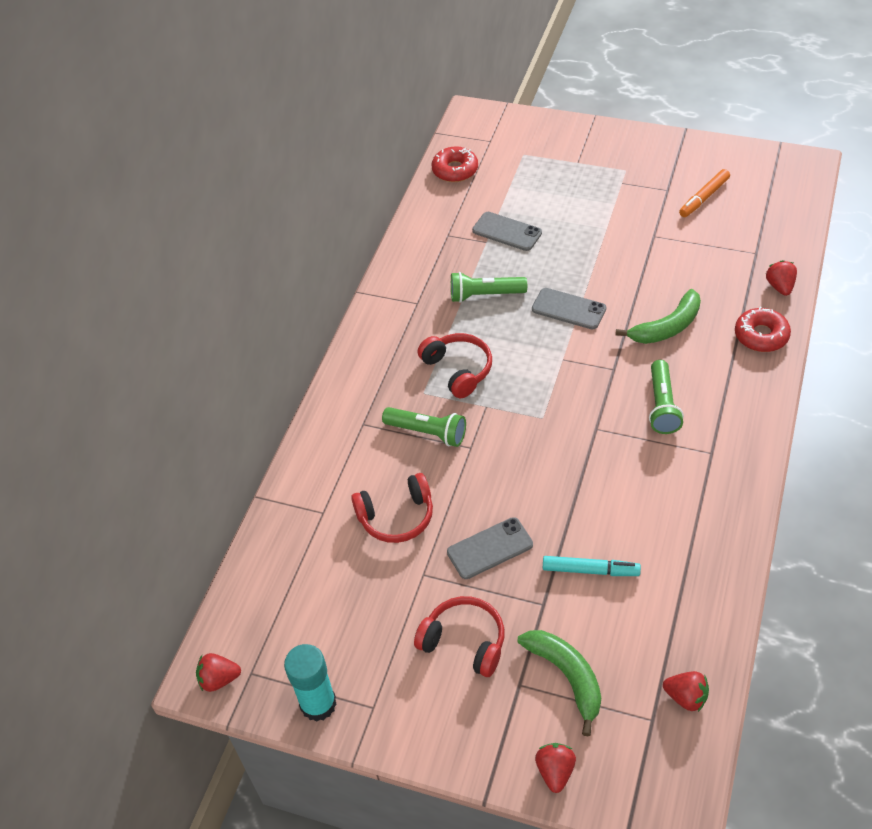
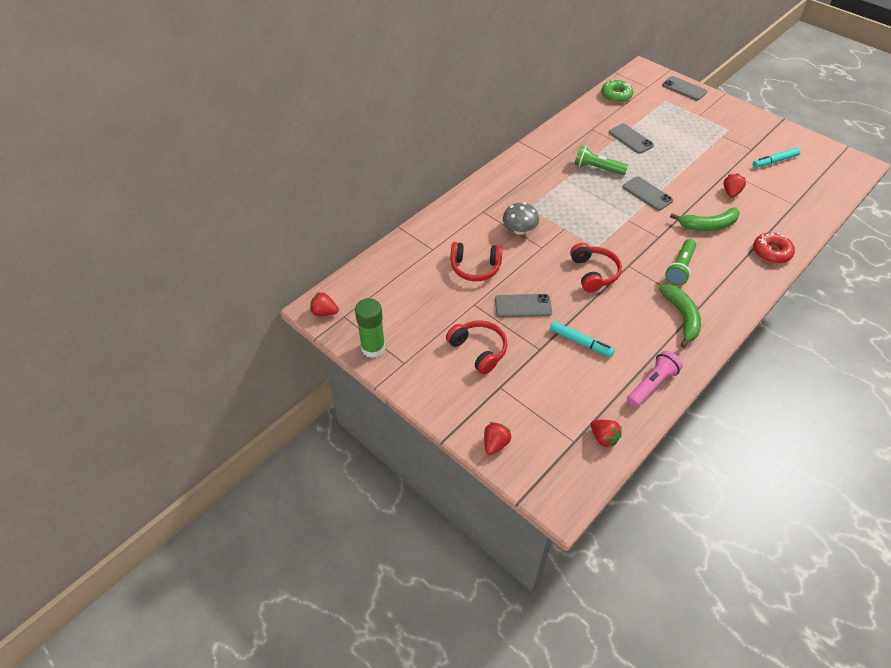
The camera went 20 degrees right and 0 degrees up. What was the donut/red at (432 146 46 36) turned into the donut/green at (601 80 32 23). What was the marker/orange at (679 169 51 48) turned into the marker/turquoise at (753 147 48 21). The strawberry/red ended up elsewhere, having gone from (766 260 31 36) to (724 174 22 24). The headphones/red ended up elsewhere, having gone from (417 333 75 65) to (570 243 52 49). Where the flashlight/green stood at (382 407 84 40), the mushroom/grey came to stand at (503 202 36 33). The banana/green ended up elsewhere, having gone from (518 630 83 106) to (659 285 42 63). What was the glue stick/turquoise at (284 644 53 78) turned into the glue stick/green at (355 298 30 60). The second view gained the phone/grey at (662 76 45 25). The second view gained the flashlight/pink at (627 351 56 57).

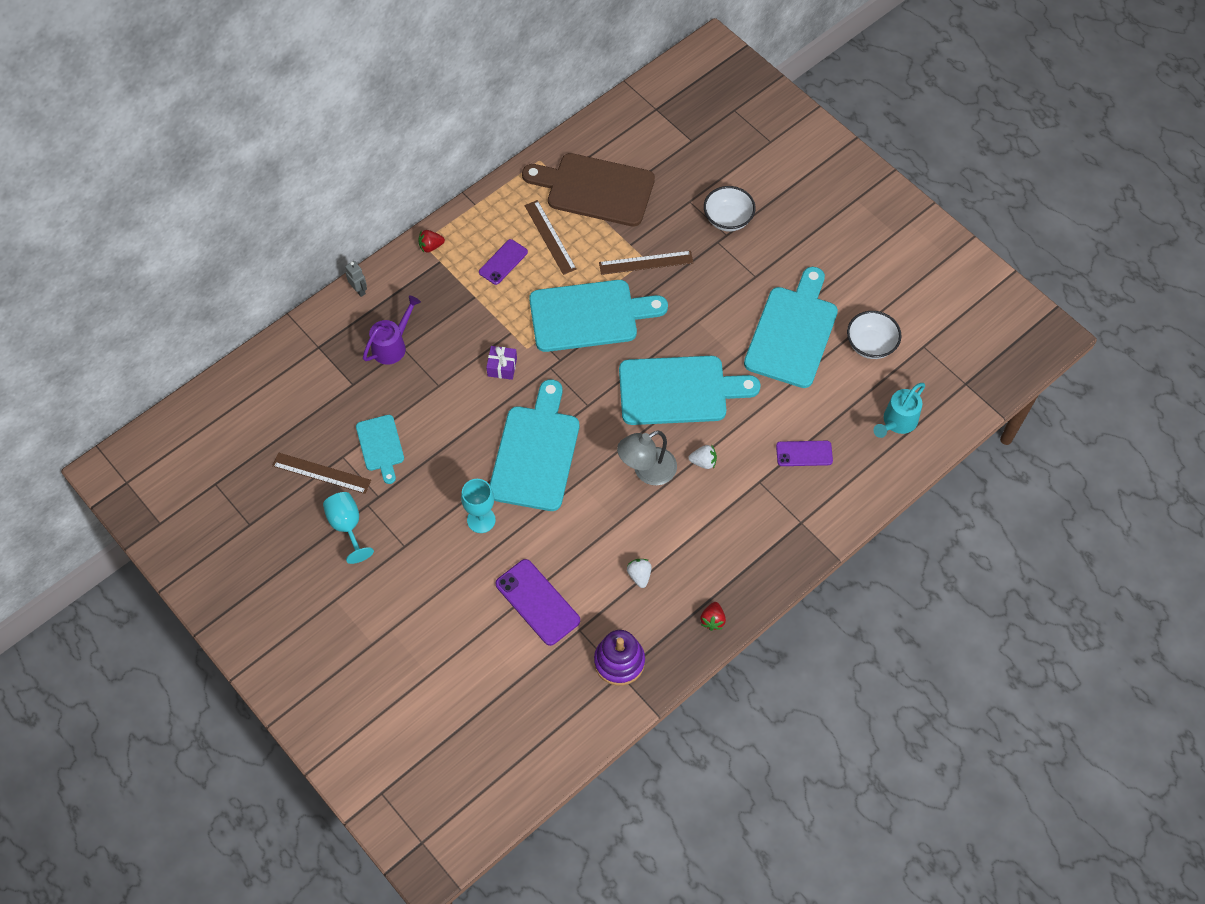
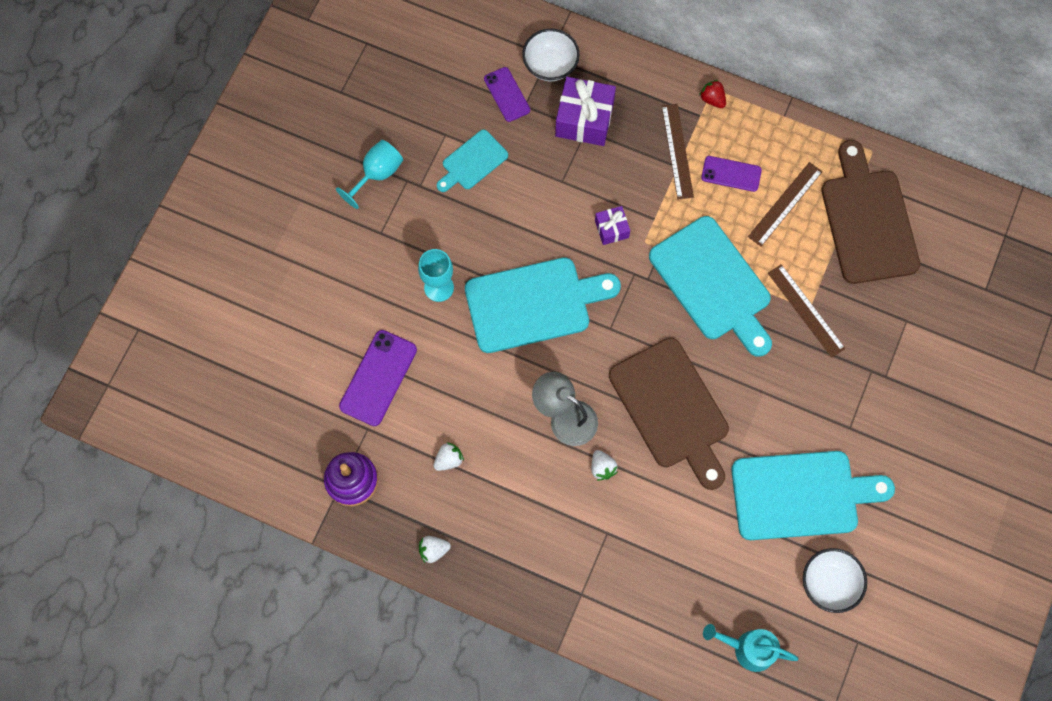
The camera went 65 degrees right and 10 degrees up. The bowl/white ended up elsewhere, having gone from (704 186 52 46) to (522 29 58 52). The second view lost the robot/grey at (345 261 22 36). Where the watering can/purple stood at (363 296 58 69), the gift/purple came to stand at (555 77 61 69). What was the cutting board/turquoise at (619 356 142 69) turned into the cutting board/brown at (609 338 120 152). The phone/purple ended up elsewhere, having gone from (776 441 57 25) to (484 67 46 55). The ruler/brown ended up elsewhere, having gone from (272 452 99 42) to (662 104 32 95). What was the strawberry/red at (700 602 26 29) turned into the strawberry/white at (419 536 32 27).

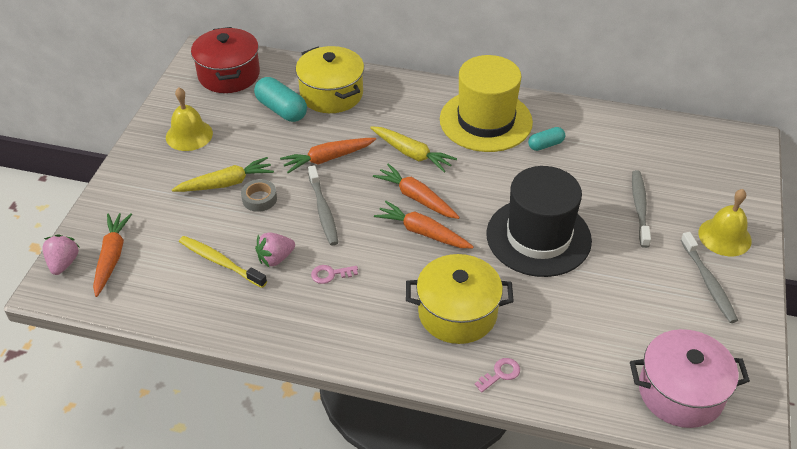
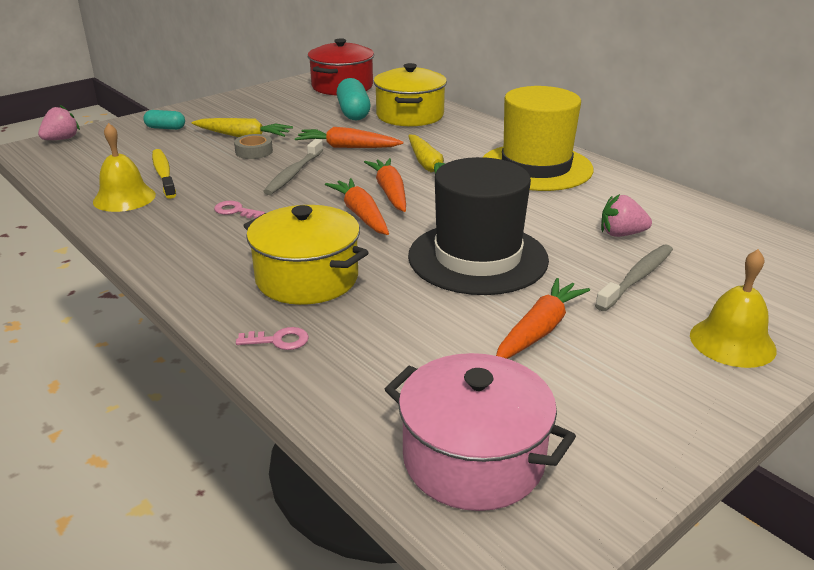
The camera went 35 degrees right and 15 degrees down. The bell/yellow ended up elsewhere, having gone from (166 87 47 64) to (93 123 63 89). The capsule/turquoise ended up elsewhere, having gone from (528 127 37 24) to (143 110 42 20). The carrot/orange ended up elsewhere, having gone from (93 213 39 84) to (496 278 94 81). The strawberry/pink ended up elsewhere, having gone from (255 232 40 36) to (601 194 51 43). The second view lost the toothbrush/grey at (681 232 57 91).

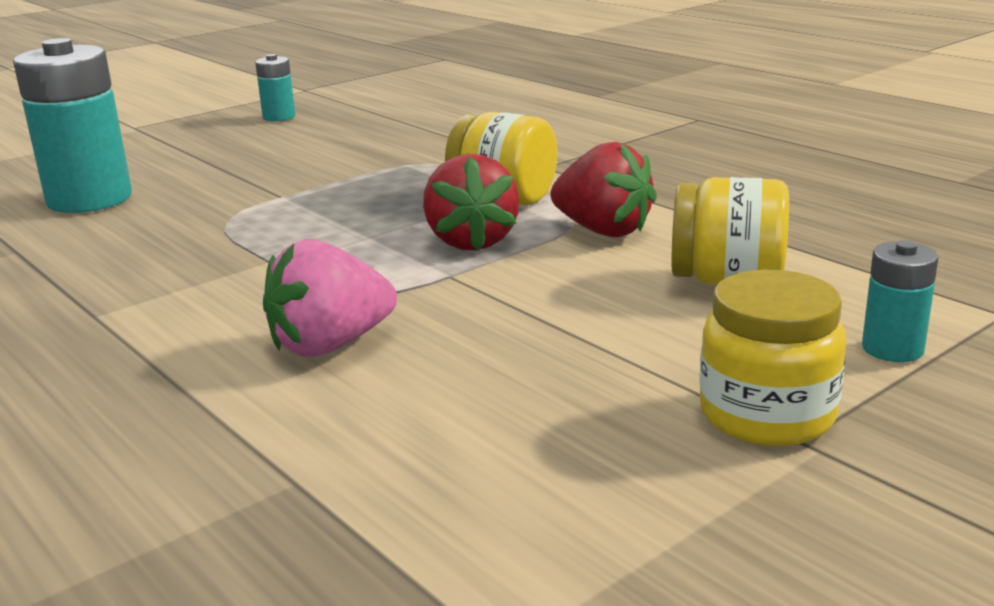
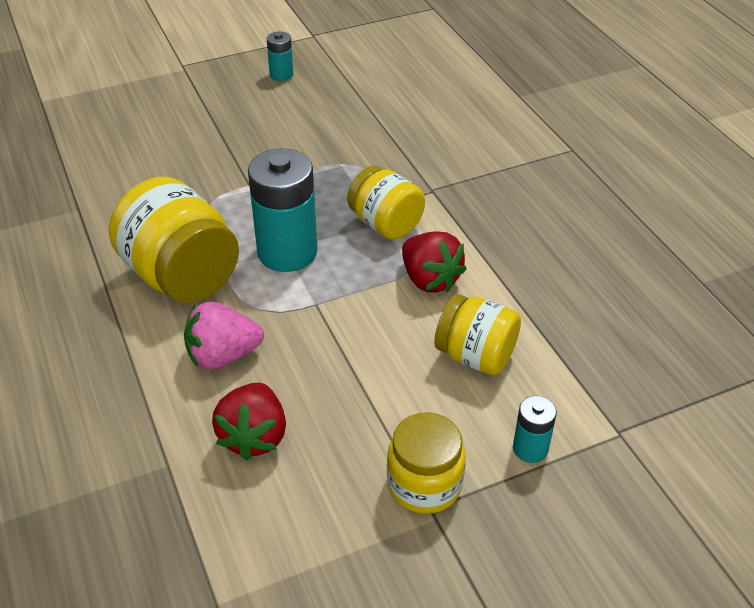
The camera went 15 degrees right and 20 degrees up. The battery/turquoise ended up elsewhere, having gone from (13 38 119 175) to (248 149 69 123). The strawberry/red ended up elsewhere, having gone from (423 154 97 97) to (212 383 74 77). The second view gained the jar/yellow at (109 177 130 126).

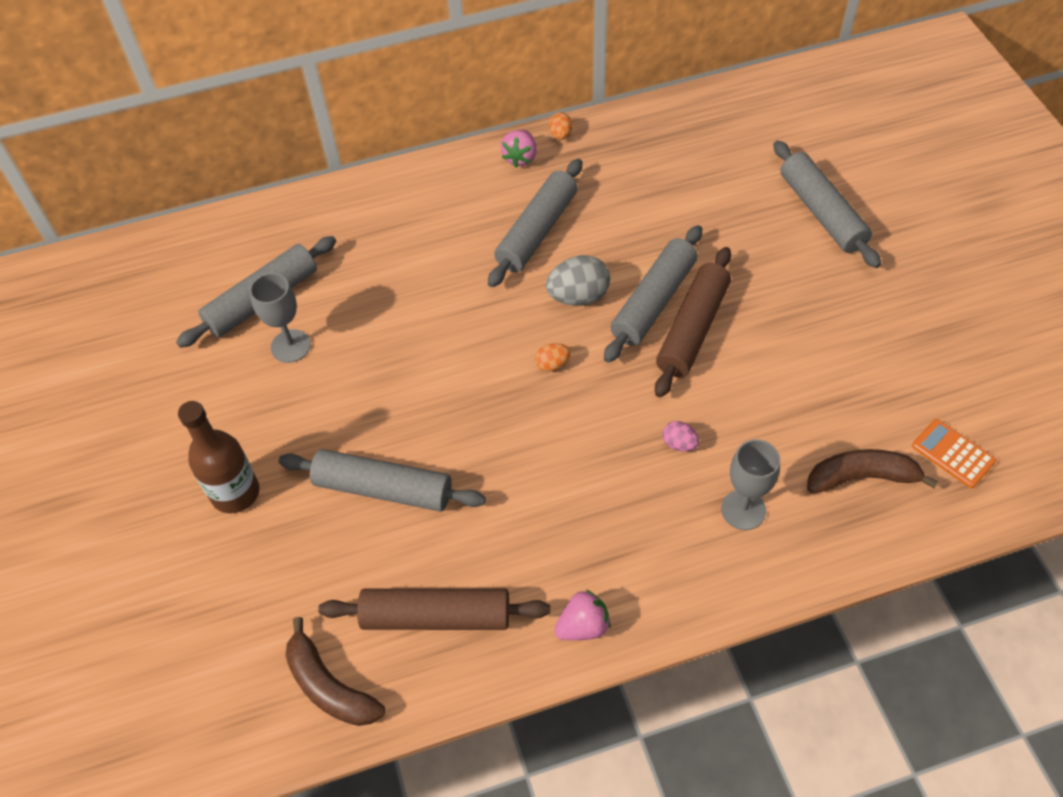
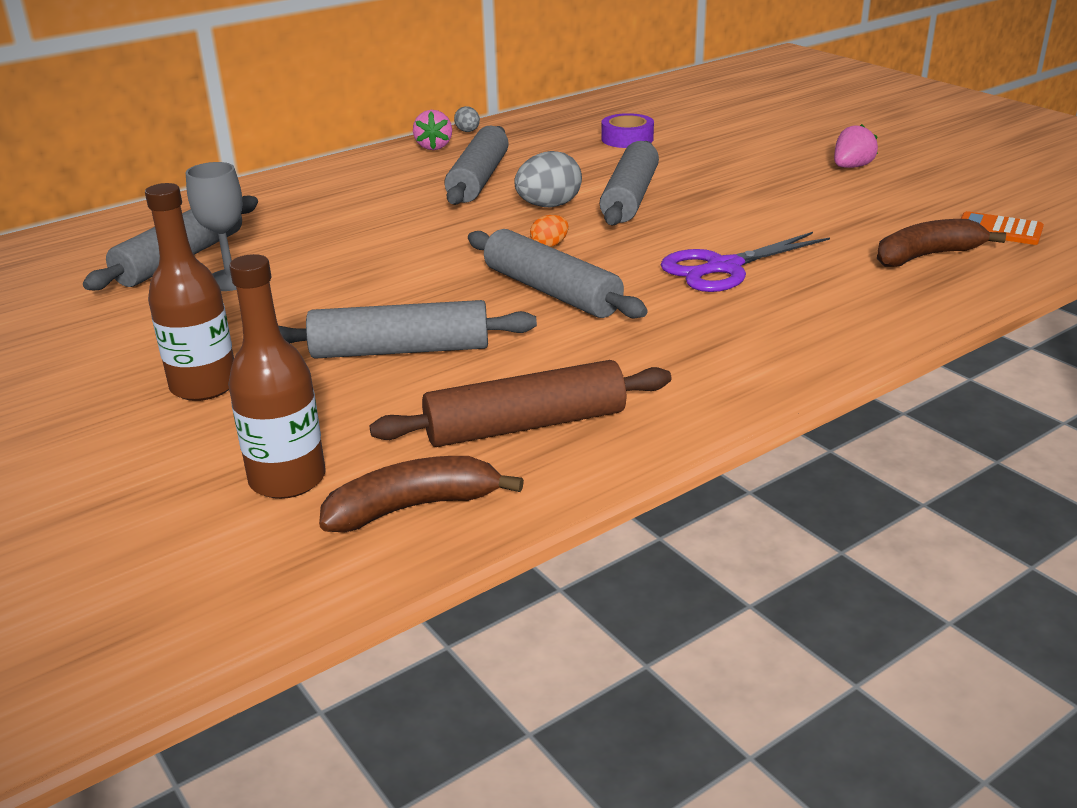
The camera went 20 degrees left and 25 degrees down. What was the egg/orange at (549 112 24 28) turned into the egg/grey at (454 106 26 26). The rolling pin/grey ended up elsewhere, having gone from (773 140 108 128) to (468 229 180 90). The second view lost the rolling pin/brown at (655 247 76 151). Where the egg/pink stood at (663 421 36 31), the scissors/purple came to stand at (660 232 170 60). The second view lost the goblet/grey at (721 439 59 91). The strawberry/pink ended up elsewhere, having gone from (554 590 57 50) to (834 124 44 44). The banana/brown at (285 617 100 109) ended up facing another way, 135 degrees clockwise from before. The second view gained the tape/purple at (601 113 53 35). The second view gained the bottle/brown at (228 254 98 245).

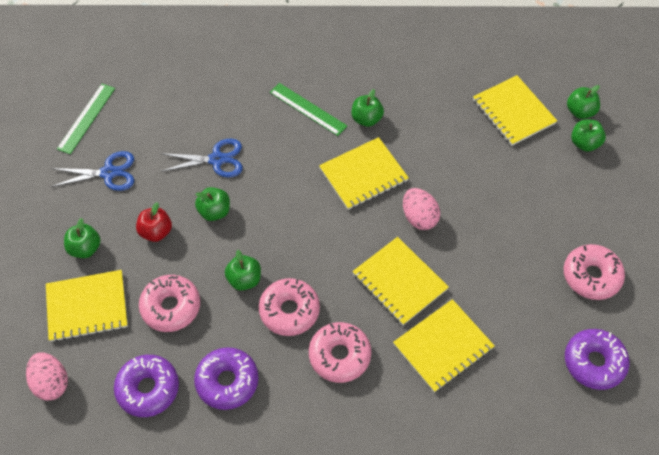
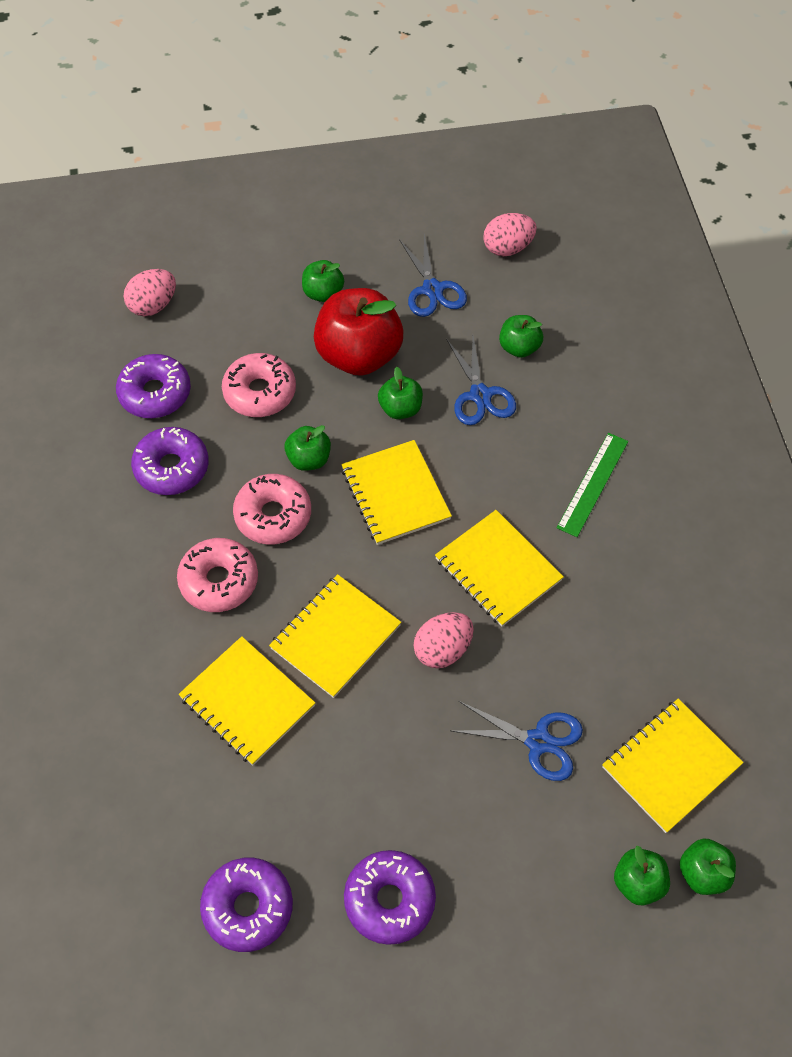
The camera went 80 degrees right and 0 degrees up. Where the ruler/green stood at (57 84 58 70), the egg/pink came to stand at (483 213 54 44). The apple/green ended up elsewhere, having gone from (352 89 32 38) to (499 315 44 43). The size of the apple/red at (136 202 36 40) changed by a factor of 2.01. What was the donut/pink at (564 244 61 56) turned into the donut/purple at (344 850 92 95). The notebook/yellow ended up elsewhere, having gone from (46 270 82 72) to (341 440 111 105). The second view gained the scissors/blue at (452 701 131 80).

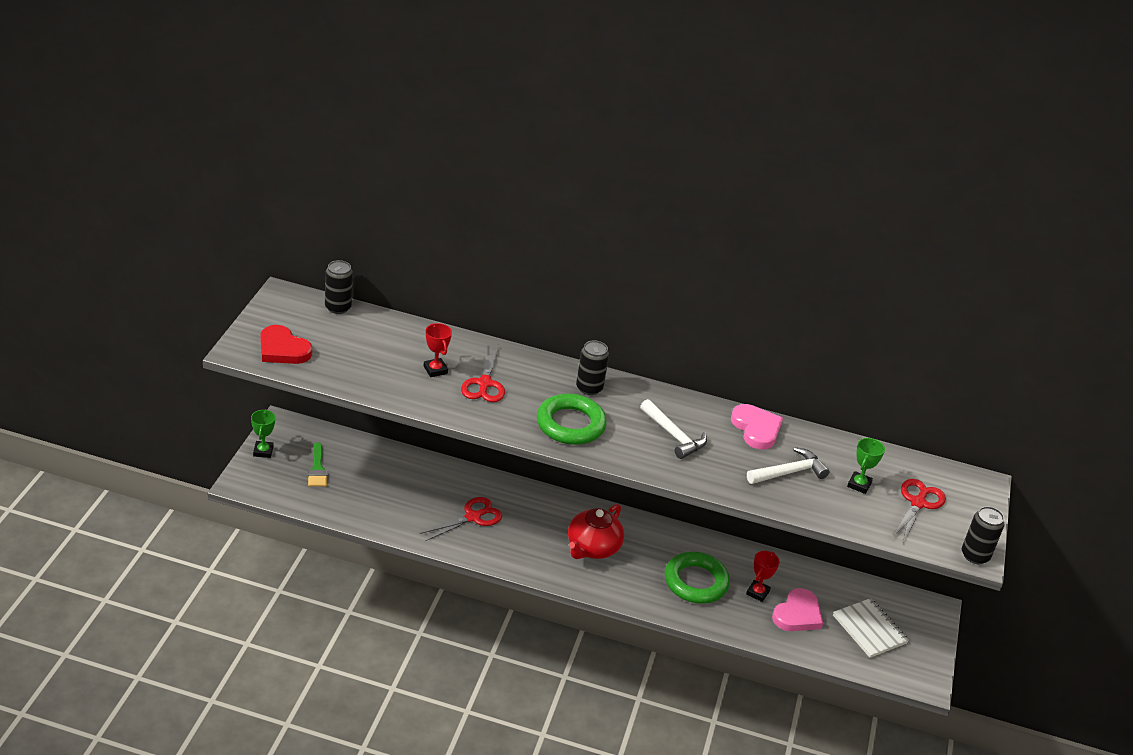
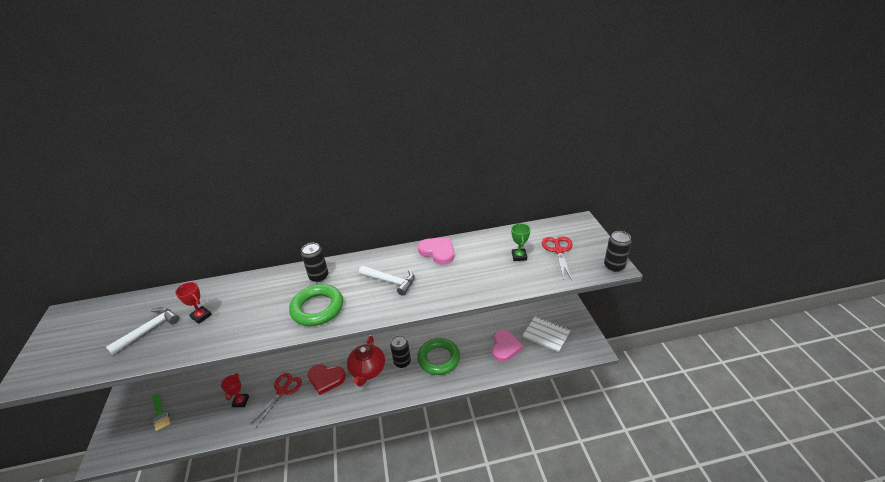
The camera went 20 degrees left and 0 degrees up. The can/black ended up elsewhere, having gone from (325 260 28 54) to (390 335 21 33). The heart/red ended up elsewhere, having gone from (261 325 51 39) to (308 364 38 31). The second view lost the scissors/red at (461 345 44 57). The second view lost the trophy/green at (251 409 24 49). The hammer/white ended up elsewhere, having gone from (747 447 83 37) to (106 307 73 48). The trophy/red ended up elsewhere, having gone from (746 551 34 51) to (221 373 28 34).

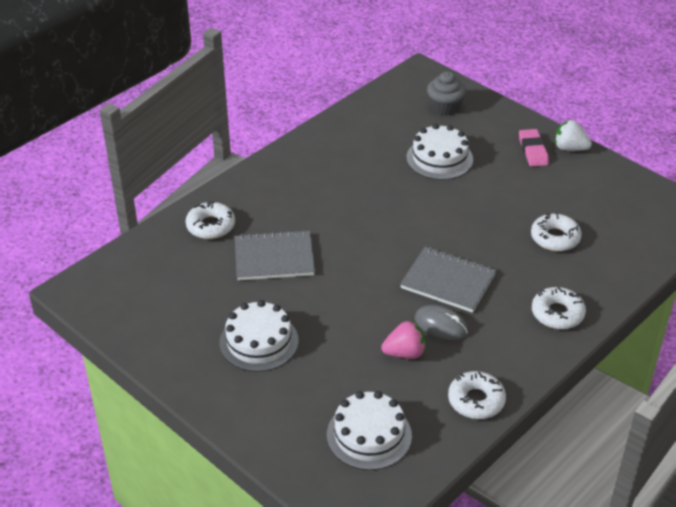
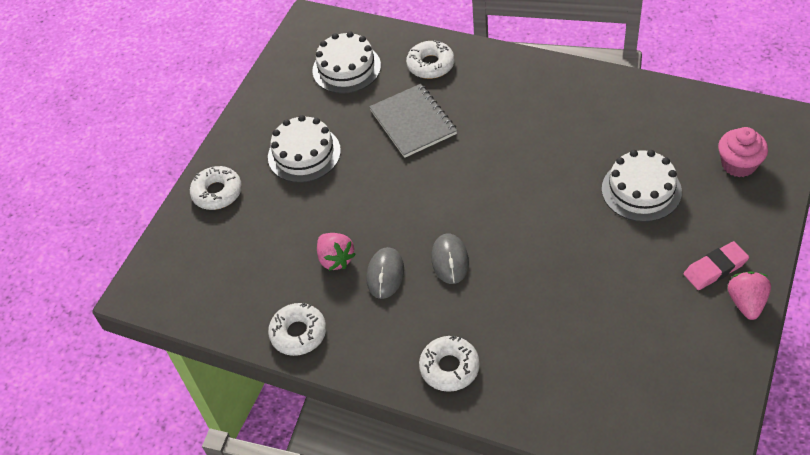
The camera went 75 degrees right and 10 degrees up. What was the cupcake/grey at (427 71 39 44) turned into the cupcake/pink at (718 127 50 50). What was the strawberry/white at (555 120 37 31) turned into the strawberry/pink at (728 271 43 49). The donut/white ended up elsewhere, having gone from (531 212 51 40) to (190 166 52 44). Where the notebook/grey stood at (400 247 96 66), the mouse/grey came to stand at (431 233 38 51). The cake/white ended up elsewhere, having gone from (327 391 85 79) to (312 31 69 63).

